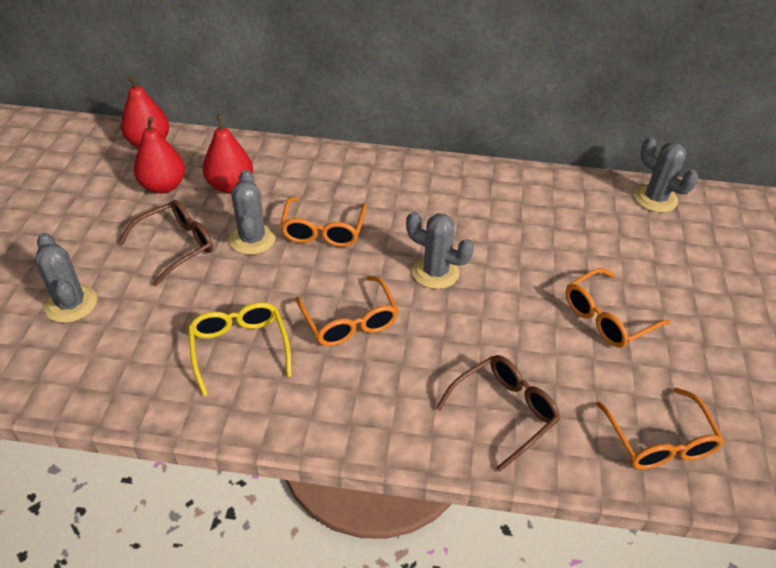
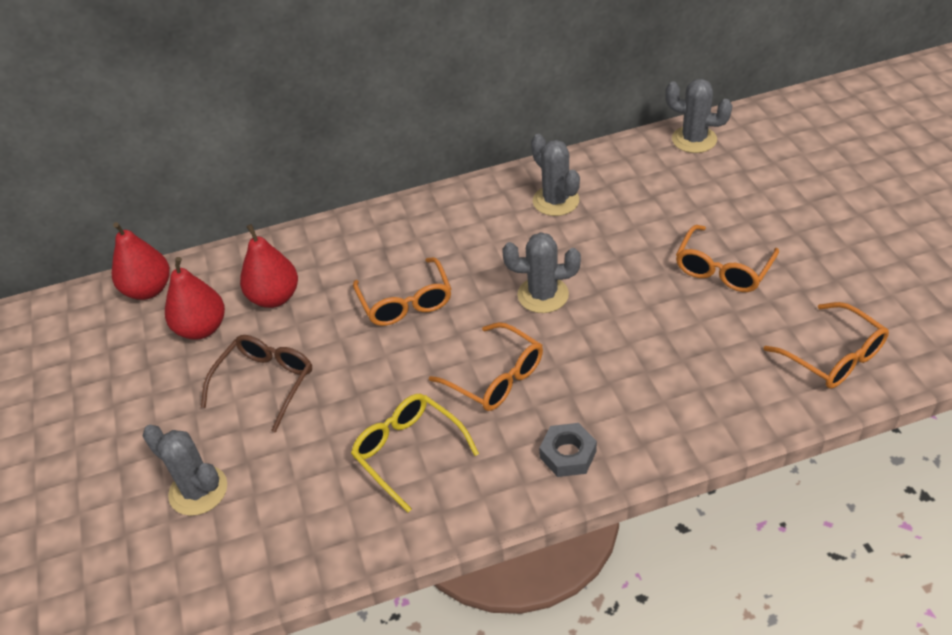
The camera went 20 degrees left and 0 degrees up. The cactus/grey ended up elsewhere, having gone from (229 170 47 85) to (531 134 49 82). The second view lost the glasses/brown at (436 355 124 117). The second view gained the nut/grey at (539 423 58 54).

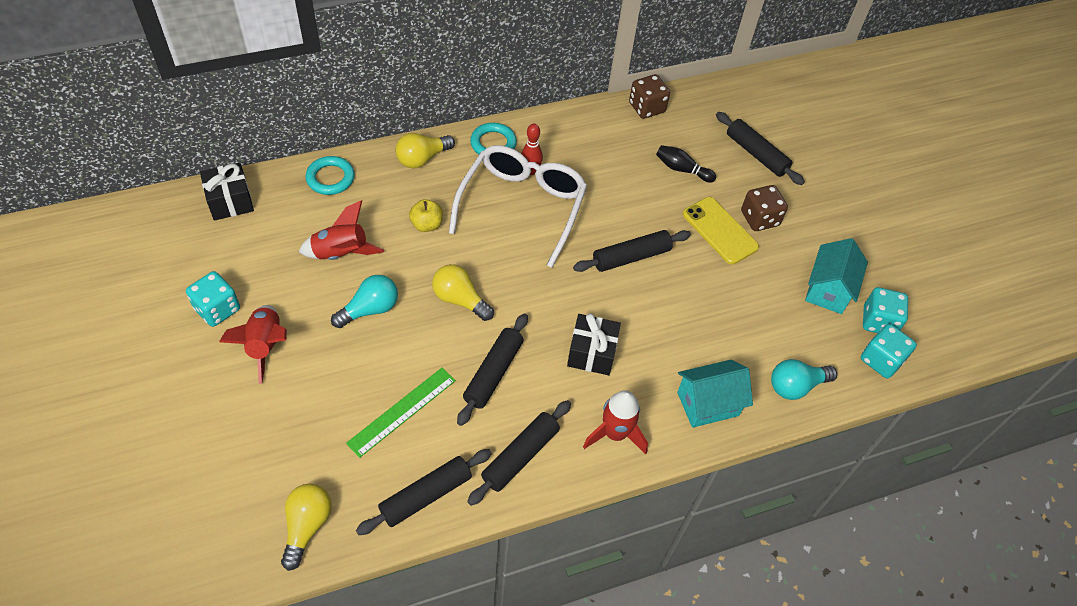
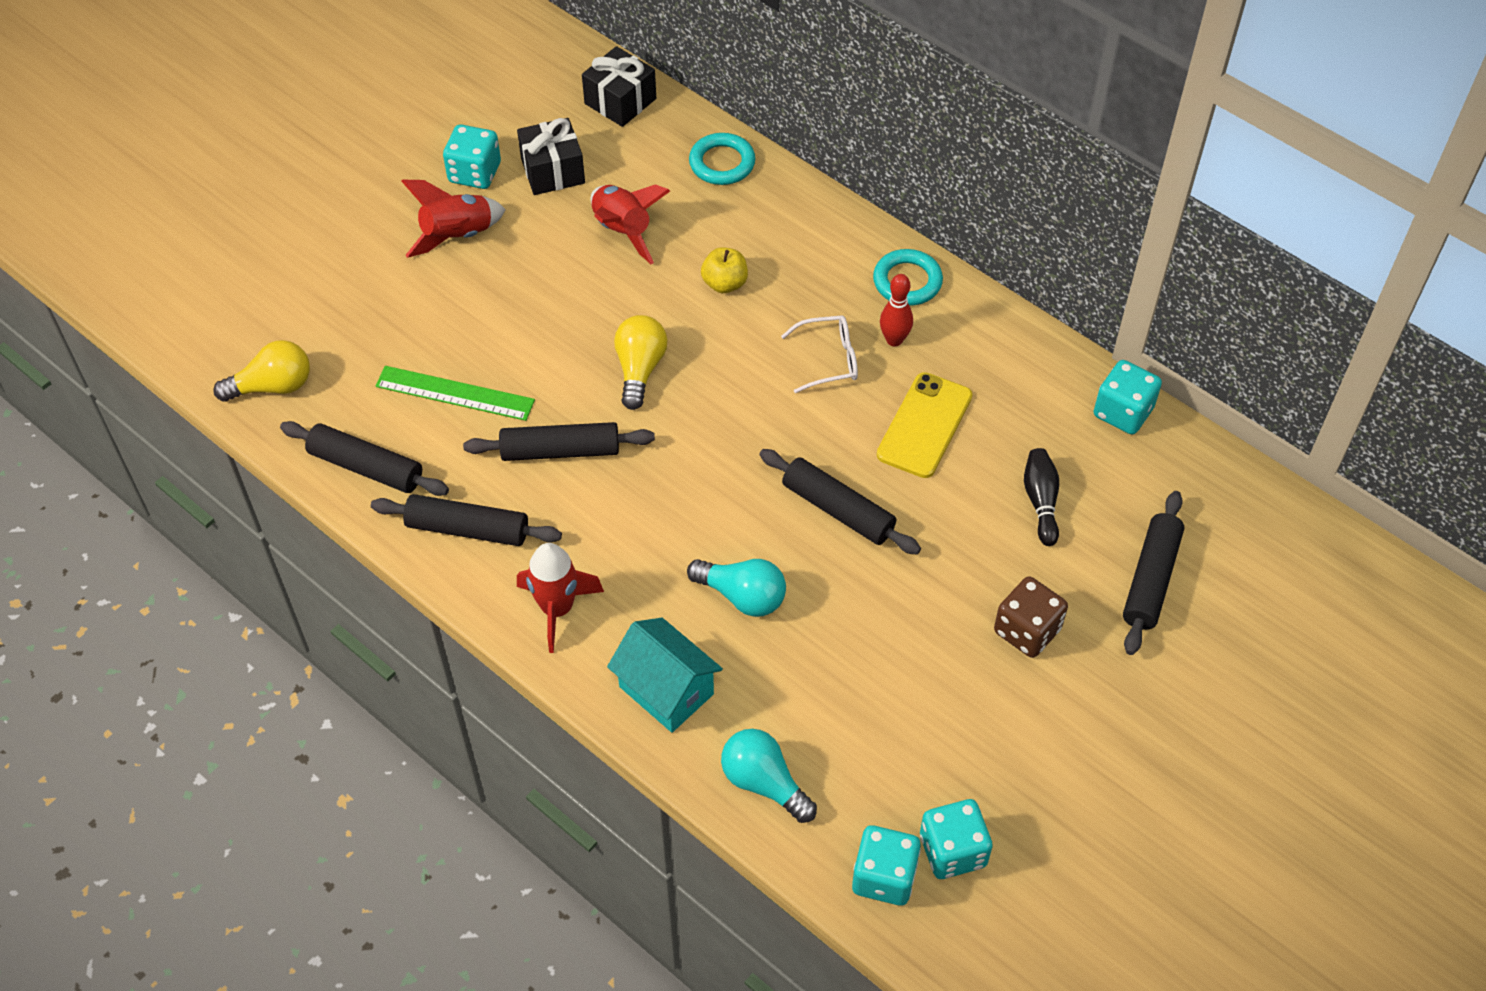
The camera went 65 degrees right and 0 degrees up. What was the dice/brown at (629 74 41 45) turned into the dice/turquoise at (1094 360 68 74). The second view lost the light bulb/yellow at (395 133 60 35). The size of the glasses/white at (449 145 138 123) changed by a factor of 0.46. The phone/yellow ended up elsewhere, having gone from (683 197 76 67) to (877 372 95 106). The second view lost the house/turquoise at (805 238 63 76). The light bulb/turquoise ended up elsewhere, having gone from (331 275 67 53) to (687 559 99 58). The gift/black ended up elsewhere, having gone from (567 313 54 62) to (517 118 68 77).

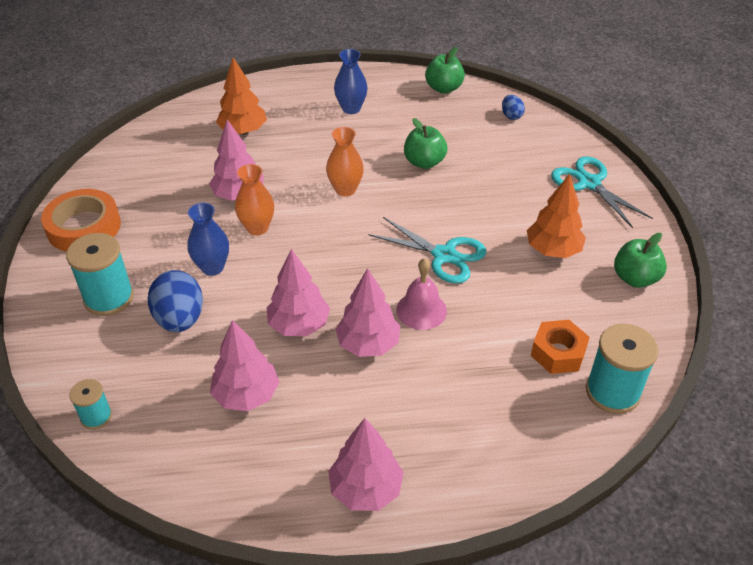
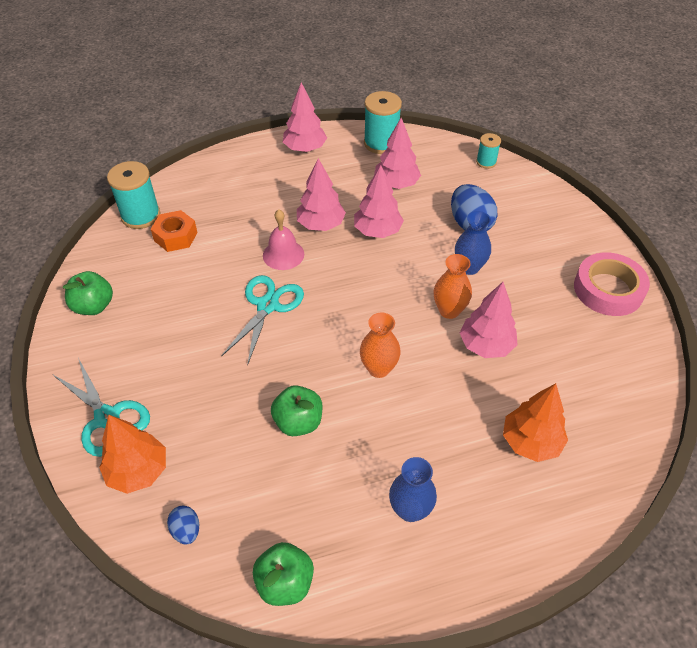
The camera went 170 degrees right and 5 degrees up. The tree/orange ended up elsewhere, having gone from (527 174 59 84) to (99 415 67 79). What was the tape/orange at (41 189 80 63) turned into the tape/pink at (574 252 76 64). The scissors/turquoise at (369 217 117 67) ended up facing another way, 90 degrees clockwise from before. The spool/turquoise ended up elsewhere, having gone from (66 233 68 83) to (364 91 38 63).

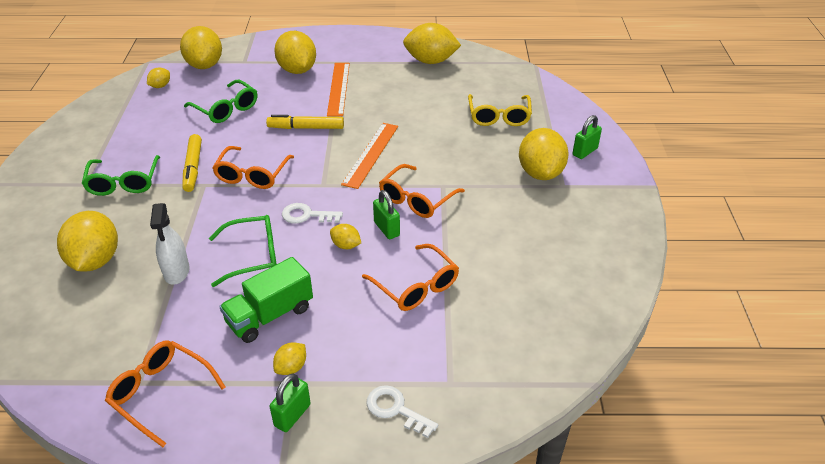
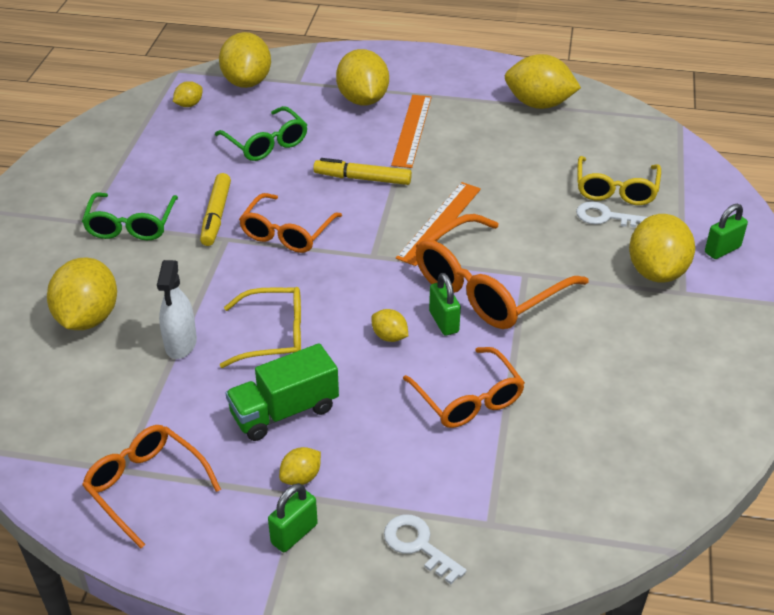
The camera went 10 degrees right and 0 degrees up. The size of the glasses/orange at (379 164 86 54) changed by a factor of 1.58. The key/white ended up elsewhere, having gone from (282 203 61 21) to (576 201 72 26). What was the glasses/green at (209 215 68 72) turned into the glasses/yellow at (220 287 81 81).

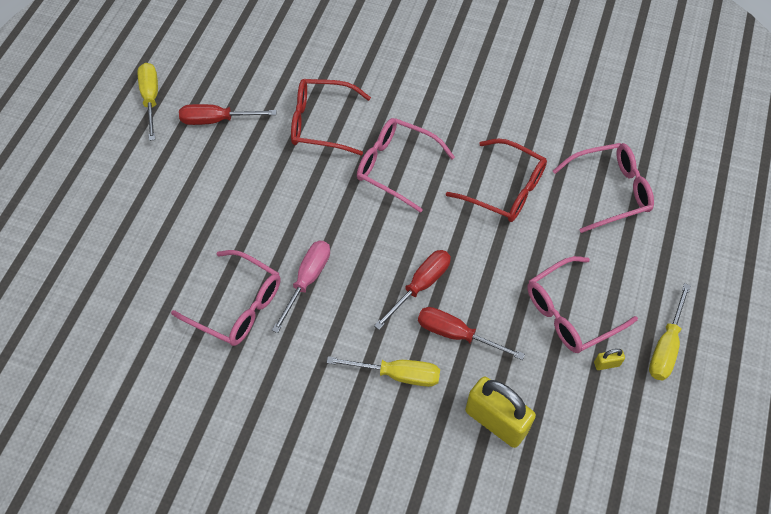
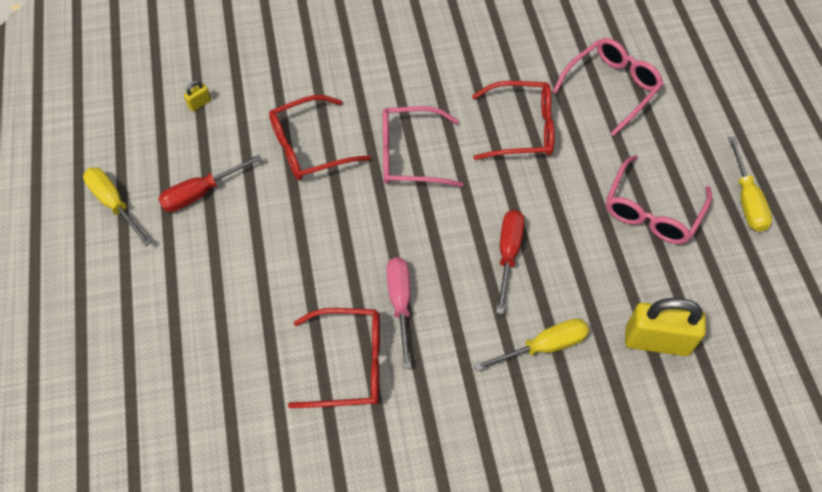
The camera went 30 degrees left and 0 degrees up. What was the glasses/pink at (171 250 110 96) turned into the glasses/red at (288 308 92 100). The second view lost the screwdriver/red at (418 307 107 53). The padlock/yellow ended up elsewhere, having gone from (594 349 31 21) to (184 80 27 31).

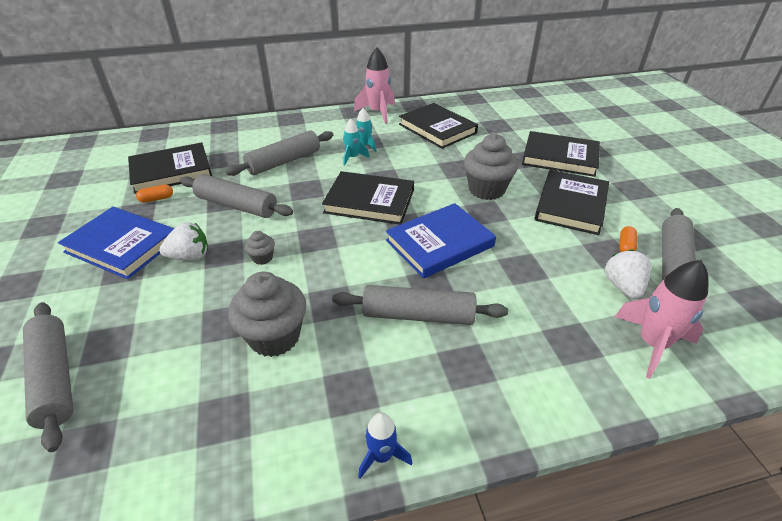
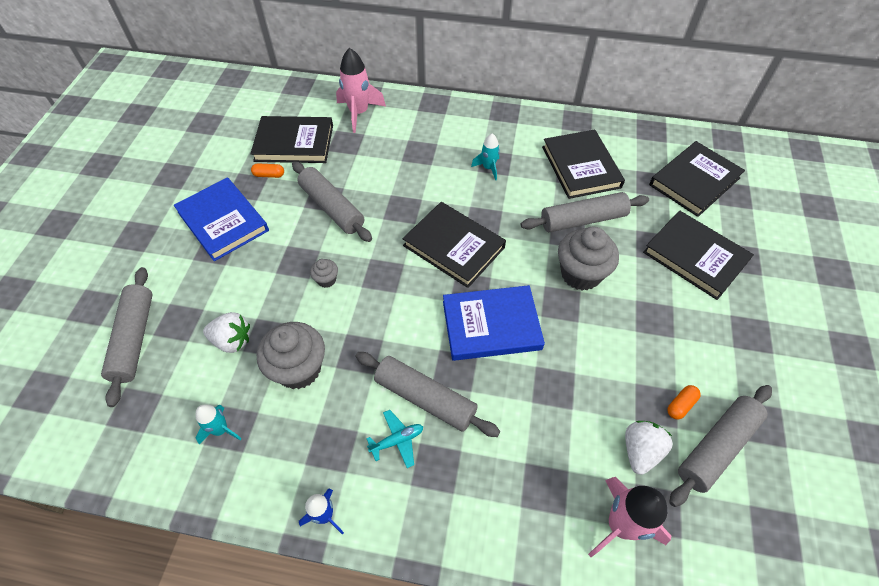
The camera went 25 degrees right and 15 degrees up. The rocket/pink ended up elsewhere, having gone from (354 47 41 77) to (336 48 50 85). The rocket/turquoise ended up elsewhere, having gone from (343 119 27 47) to (196 404 45 41). The rolling pin/grey ended up elsewhere, having gone from (226 131 107 45) to (521 192 128 40). The book/black ended up elsewhere, having gone from (534 170 75 65) to (649 141 96 76). The strawberry/white ended up elsewhere, having gone from (159 222 49 39) to (203 312 47 41). The second view gained the plane/turquoise at (366 410 57 58).

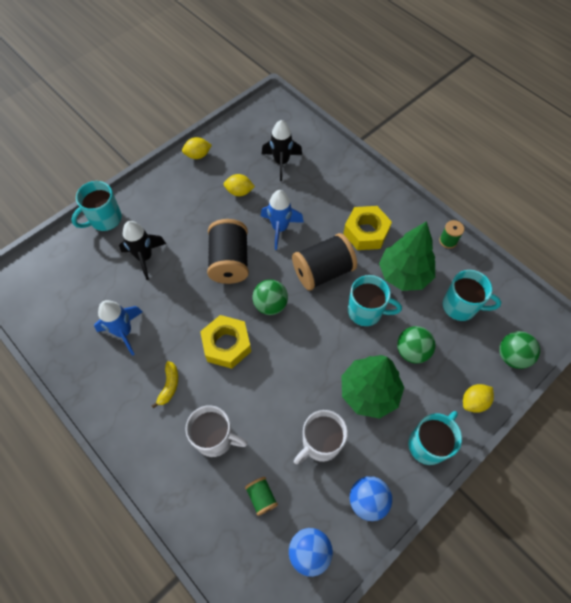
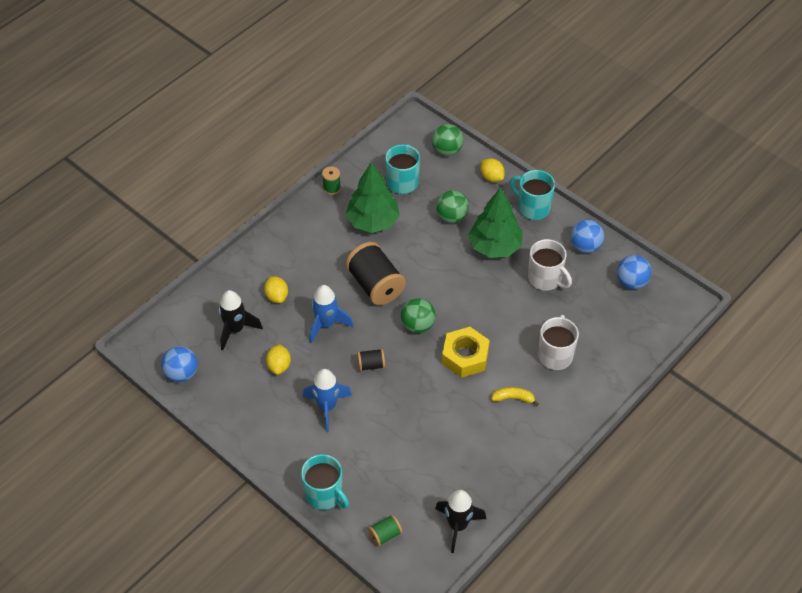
The camera went 95 degrees left and 10 degrees down. The lemon/yellow ended up elsewhere, having gone from (182 137 30 22) to (264 276 24 27). The second view lost the nut/yellow at (343 206 49 44). The size of the spool/black at (207 219 42 65) changed by a factor of 0.47. The rocket/black ended up elsewhere, having gone from (119 221 47 59) to (435 490 51 63). The second view lost the mug/turquoise at (348 275 54 51). The rocket/blue ended up elsewhere, having gone from (94 300 48 56) to (303 369 49 63). The spool/green ended up elsewhere, having gone from (245 477 33 39) to (368 515 34 32). The second view gained the ball/blue at (161 346 37 36).

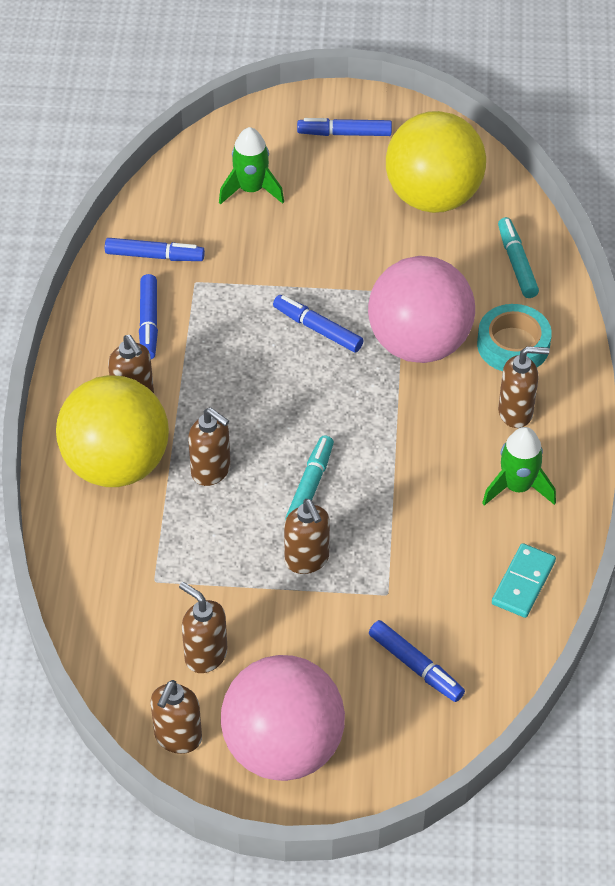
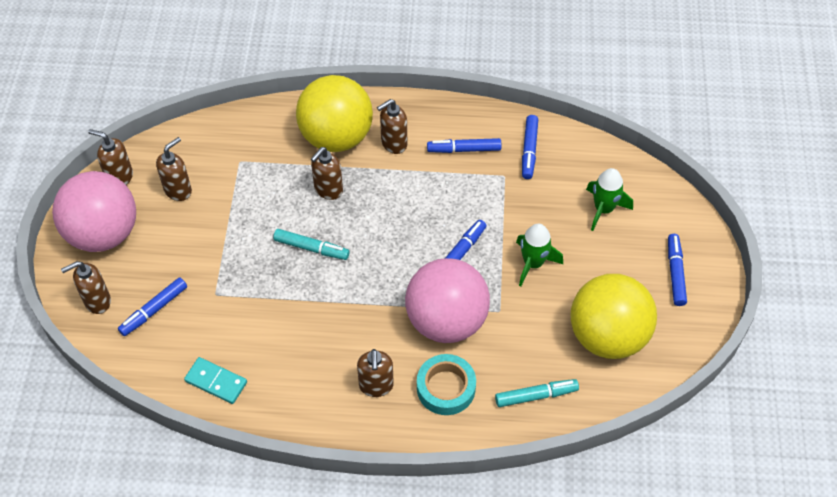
The camera went 90 degrees right and 5 degrees up. The rocket/green ended up elsewhere, having gone from (482 427 74 79) to (516 224 47 62). The soap dispenser/brown ended up elsewhere, having gone from (284 499 46 75) to (61 261 50 53).

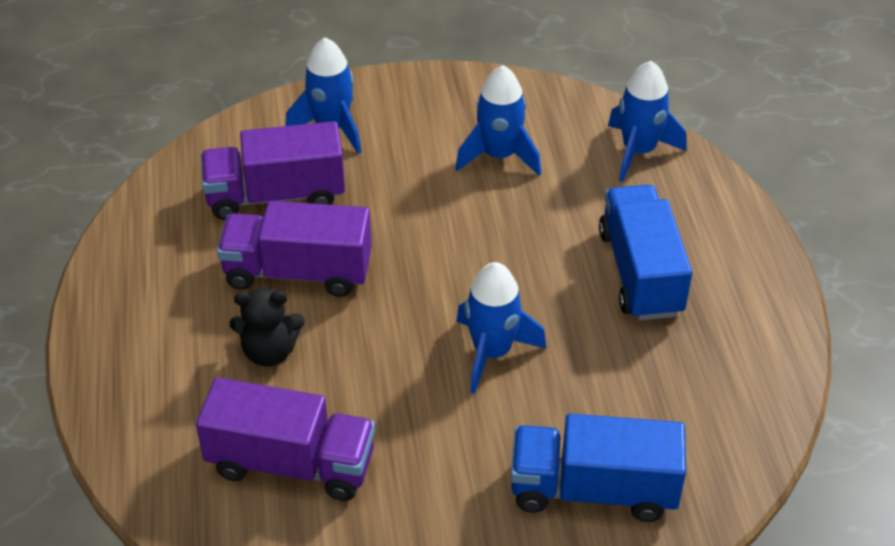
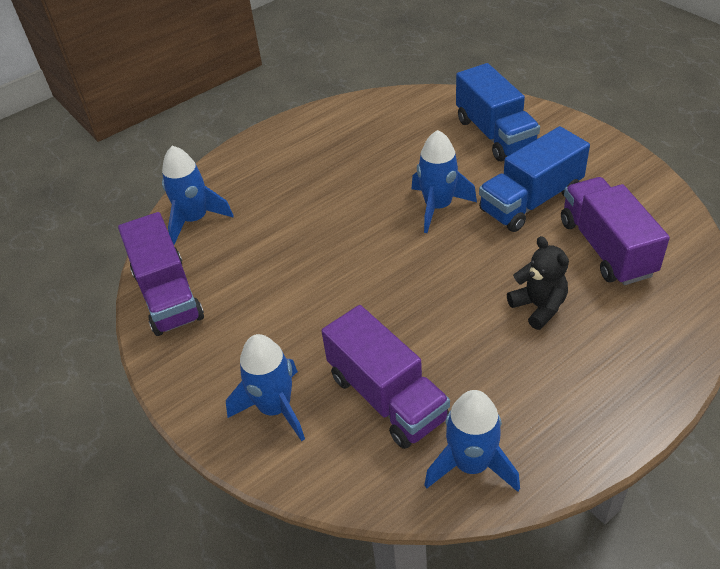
The camera went 115 degrees left and 0 degrees up. The rocket/blue ended up elsewhere, having gone from (455 65 86 110) to (424 390 96 102). The truck/blue ended up elsewhere, having gone from (599 185 93 135) to (479 126 111 106). The truck/purple ended up elsewhere, having gone from (217 201 155 96) to (118 212 86 124).

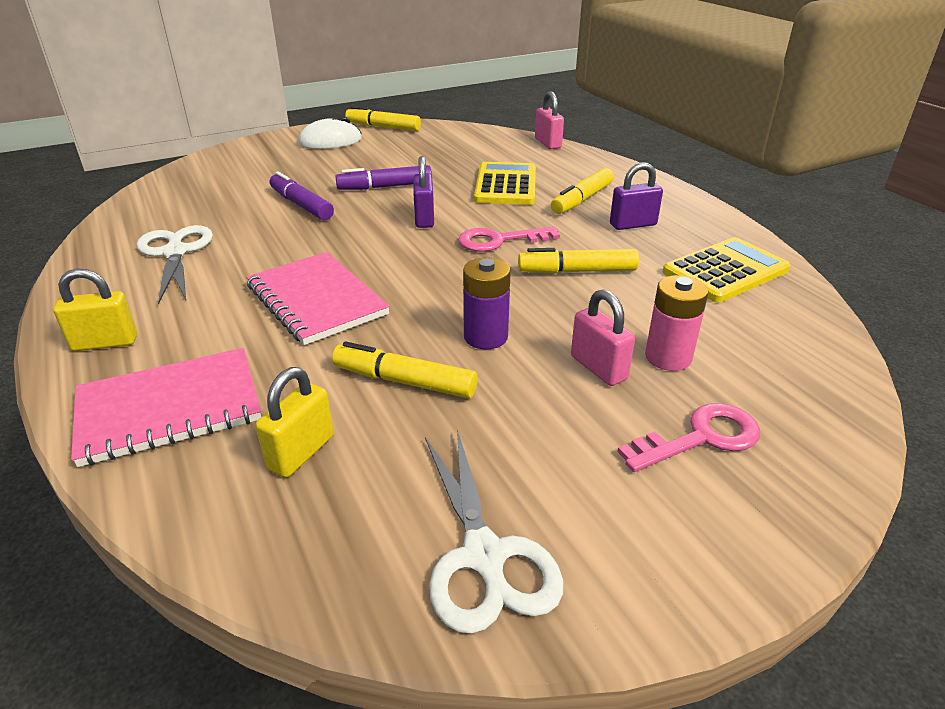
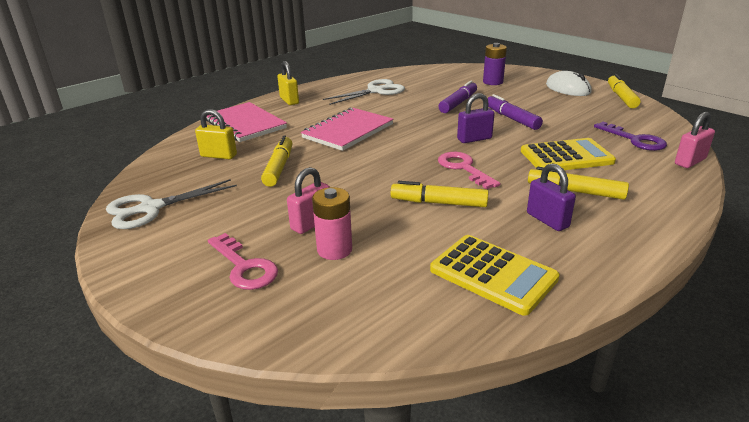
The camera went 75 degrees right and 5 degrees down. The marker/yellow at (518 248 121 26) ended up facing another way, 60 degrees counterclockwise from before. The battery/purple ended up elsewhere, having gone from (463 257 48 92) to (483 43 24 42). The second view gained the key/purple at (594 122 73 29).

